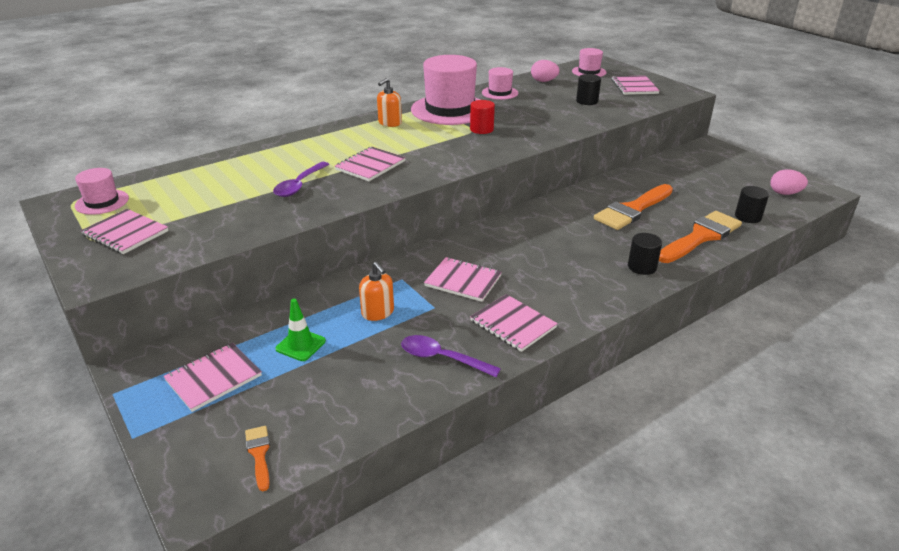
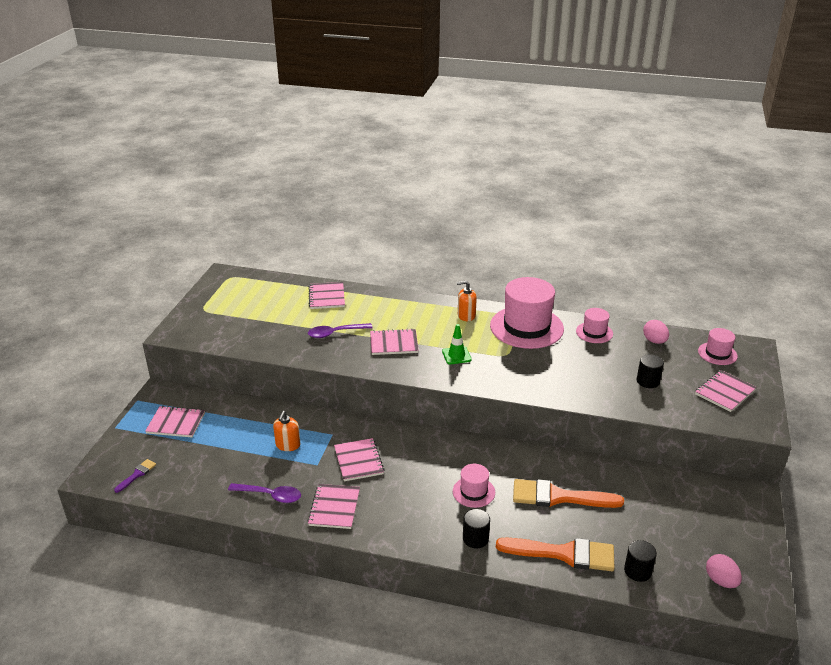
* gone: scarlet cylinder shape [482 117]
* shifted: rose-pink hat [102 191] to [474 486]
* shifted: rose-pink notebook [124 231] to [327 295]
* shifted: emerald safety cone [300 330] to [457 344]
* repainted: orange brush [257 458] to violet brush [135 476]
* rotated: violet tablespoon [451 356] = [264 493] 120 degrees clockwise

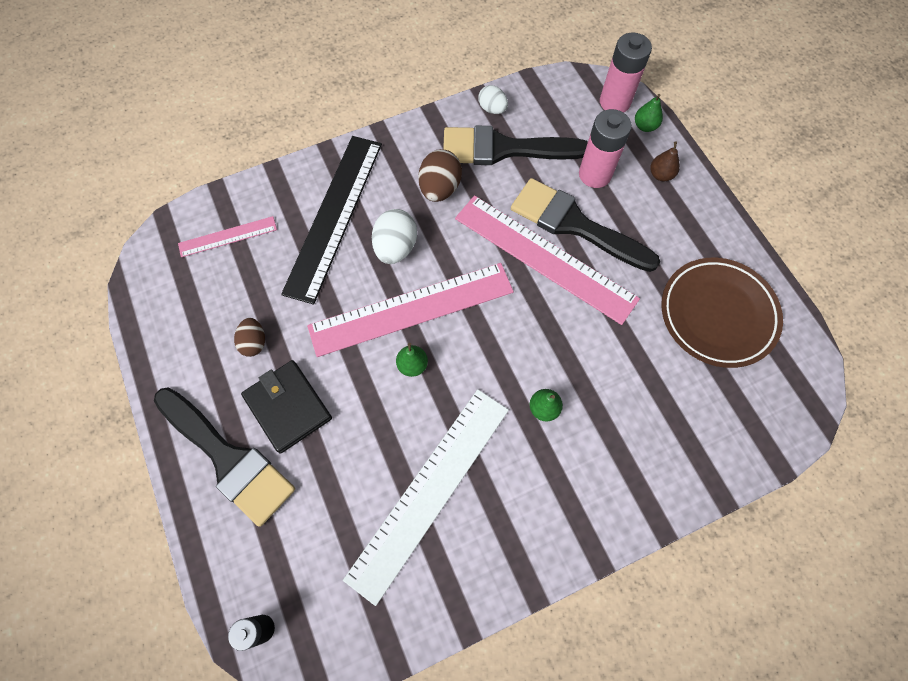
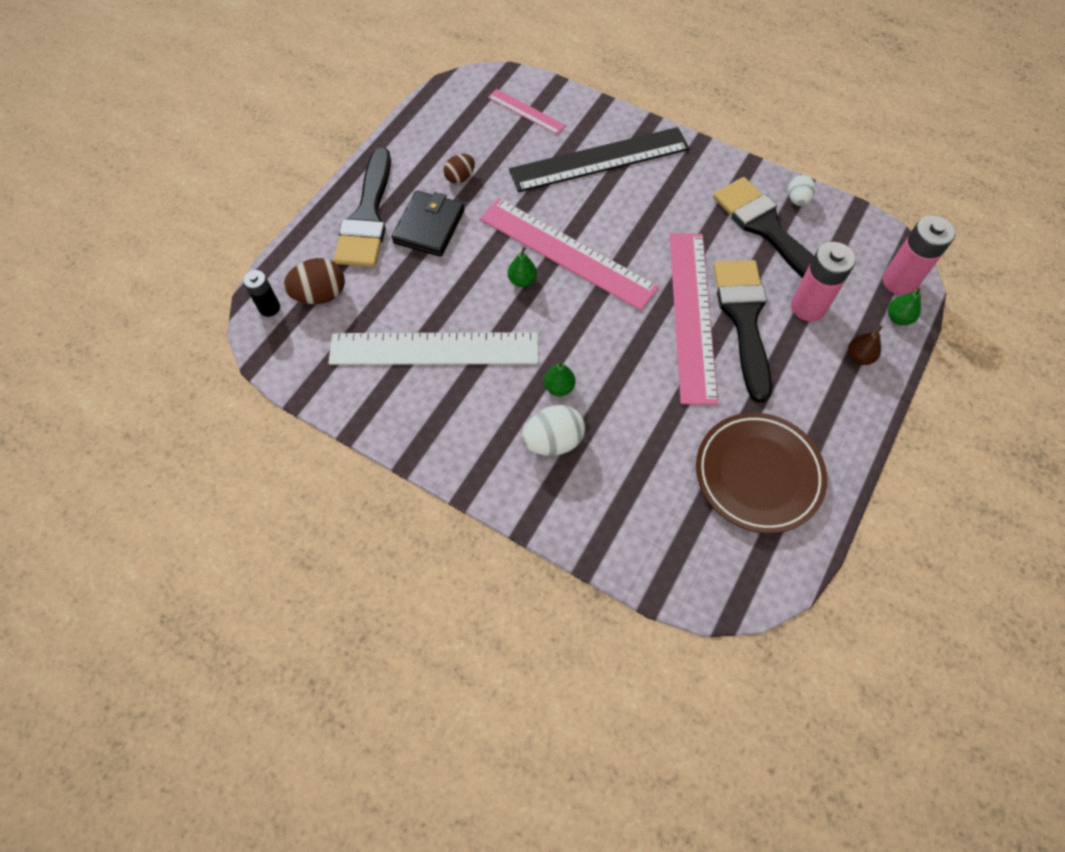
* shifted: pure white egg [394 236] to [553 430]
* shifted: dark brown egg [440 175] to [314 281]

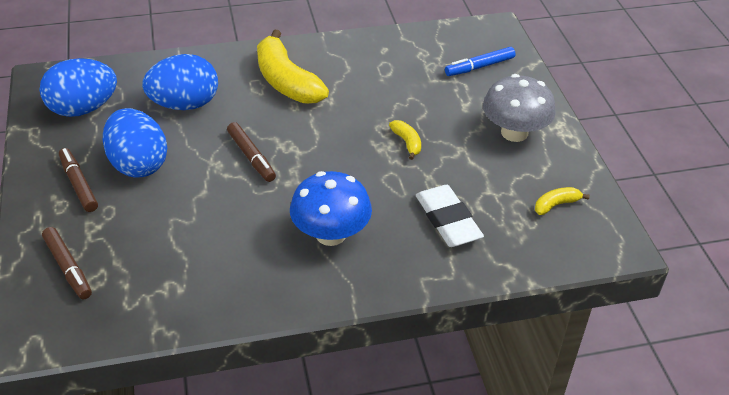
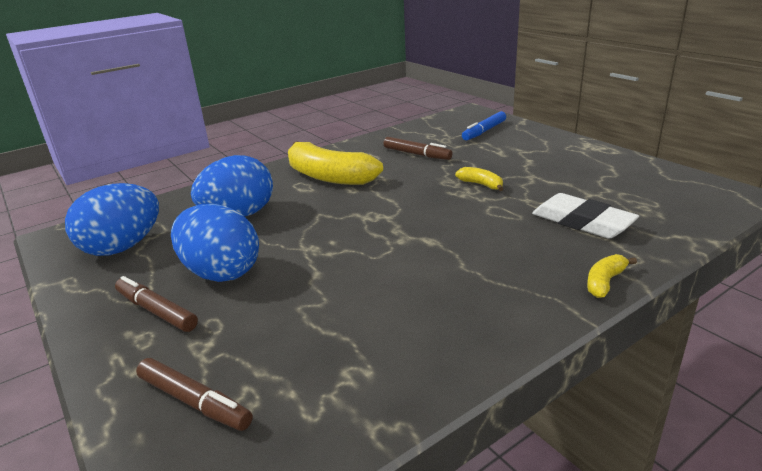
* gone: royal blue fungus [331 208]
* gone: gray fungus [519 108]
* shifted: dark brown marker pen [251 152] to [418 148]
* shifted: yellow toy banana [562 201] to [612 276]

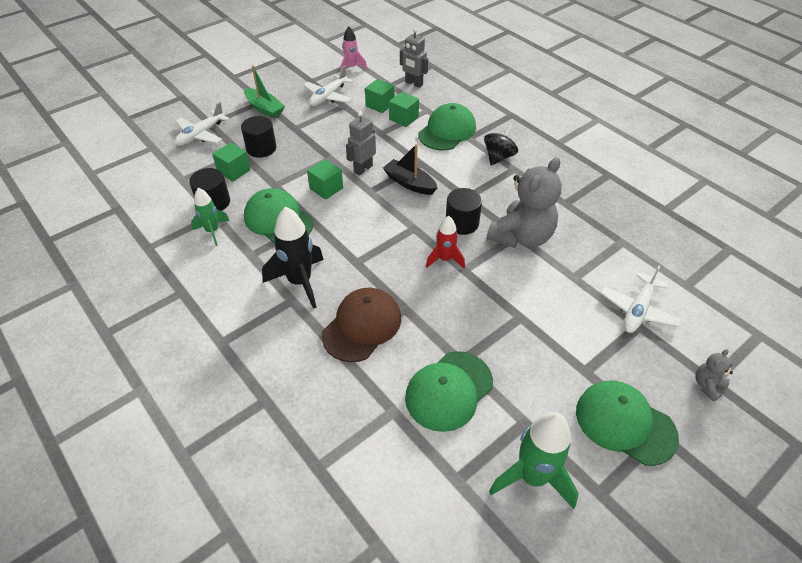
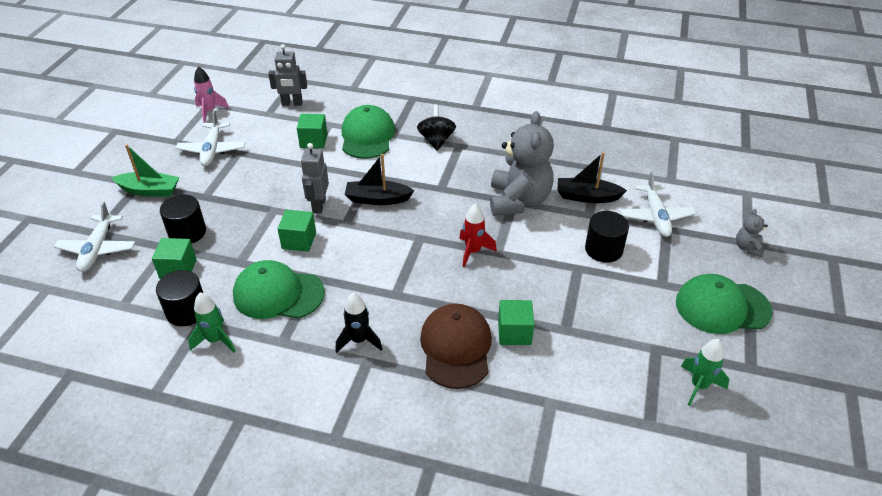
* gone: emerald baseball cap [449 391]
* new: jet-black toy boat [592 177]
* shifted: emerald block [379 96] to [516 322]
* shifted: jet-black cylinder shape [464 211] to [607 237]
* scaled: jet-black spaceship [293 257] = [358 323] x0.61
* scaled: emerald spaceship [534 460] = [705 372] x0.61

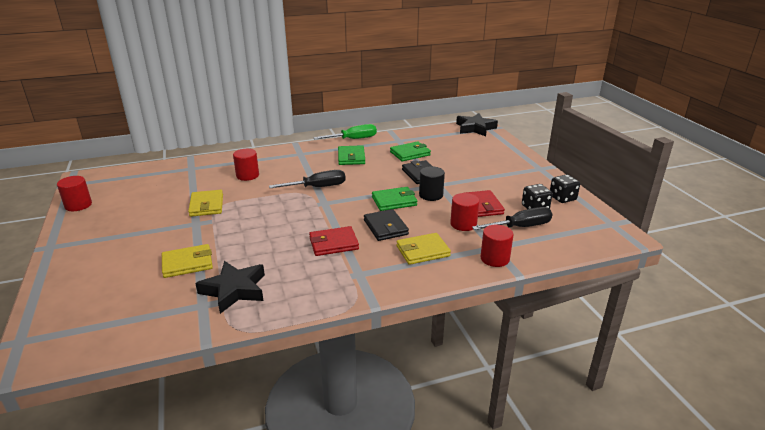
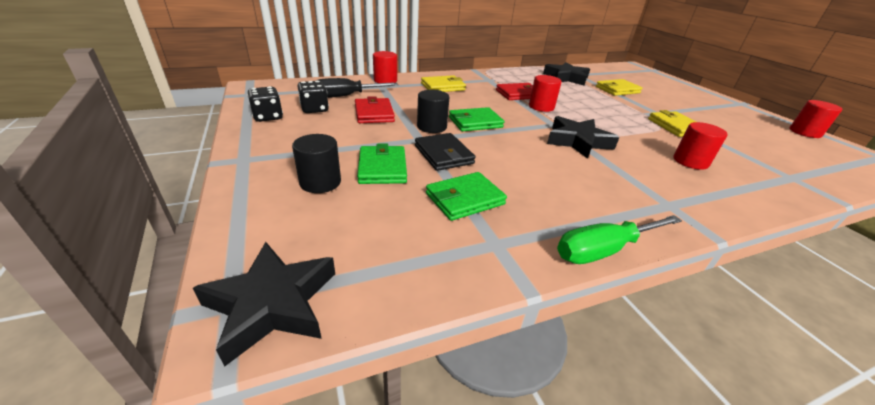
* gone: jet-black billfold [386 225]
* new: jet-black cylinder shape [316 163]
* shifted: emerald billfold [351 155] to [382 164]
* shifted: scarlet cylinder shape [464 212] to [545 93]
* swapped: jet-black hand screwdriver [307 179] to jet-black star shape [583 137]

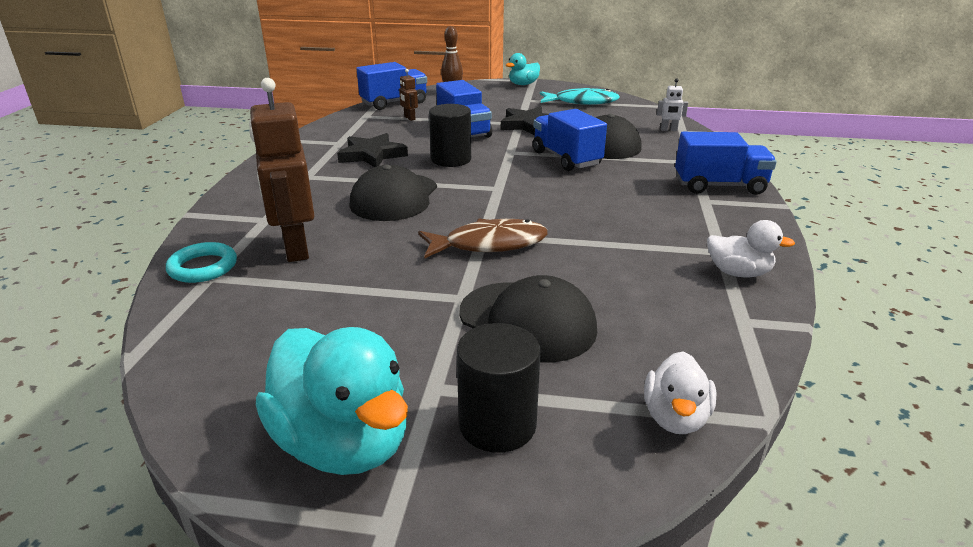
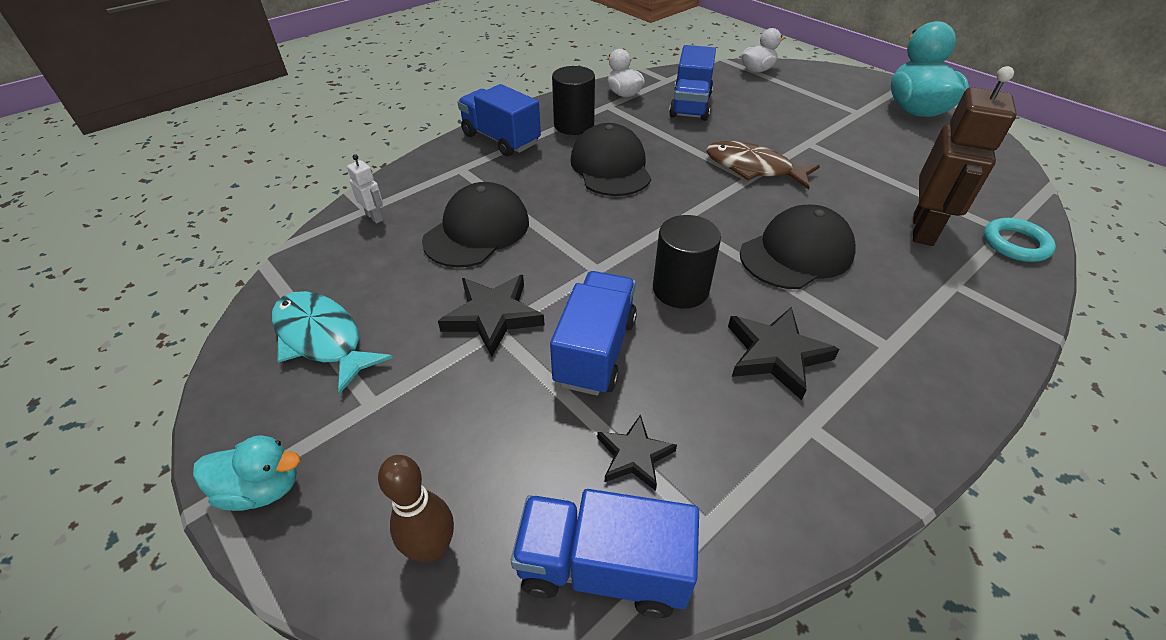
* shifted: jet-black cylinder shape [499 388] to [573 100]
* shifted: jet-black baseball cap [528 319] to [611 159]
* shifted: royal blue lorry [570 140] to [692 83]
* swapped: dark brown robot figure [408 95] to jet-black star shape [637 452]

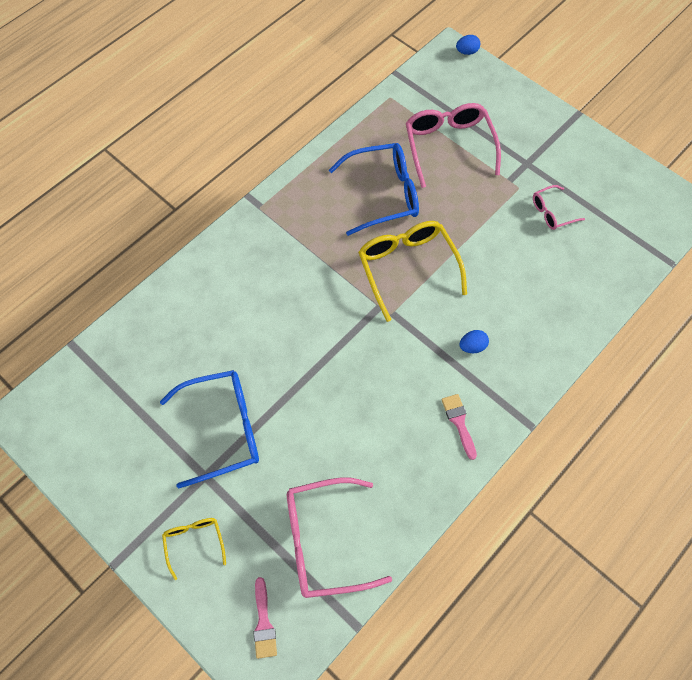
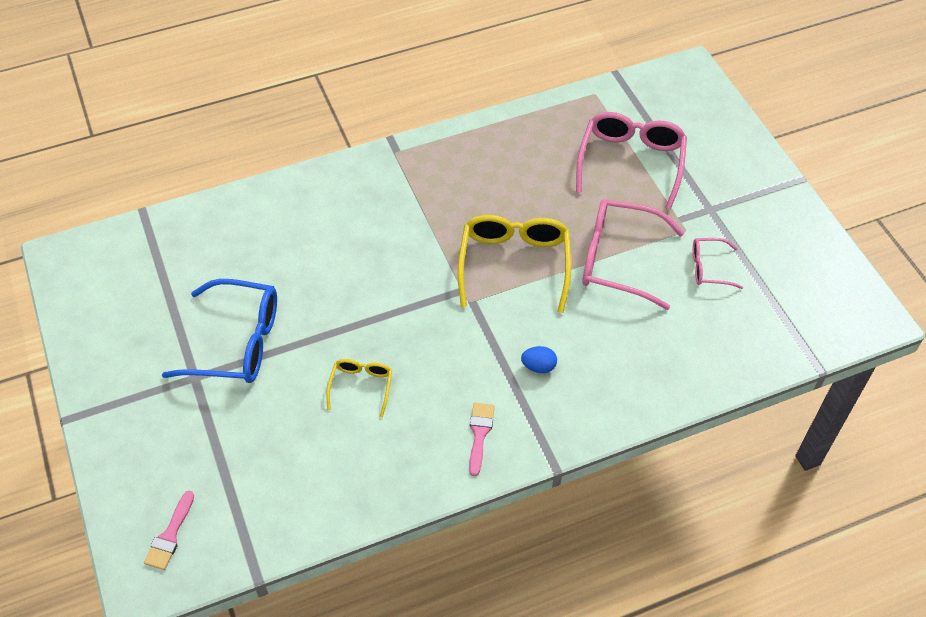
* gone: royal blue eyeglasses [374 189]
* gone: royal blue egg [468 45]
* shifted: yellow eyeglasses [194 549] to [359 388]
* shifted: rose-pink eyeglasses [339 537] to [633 254]

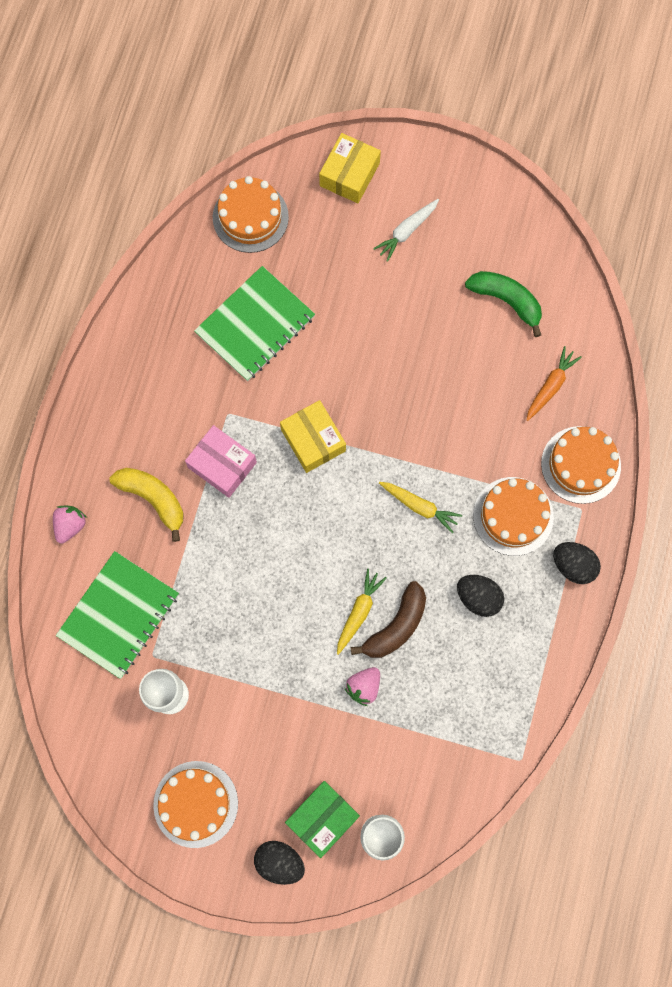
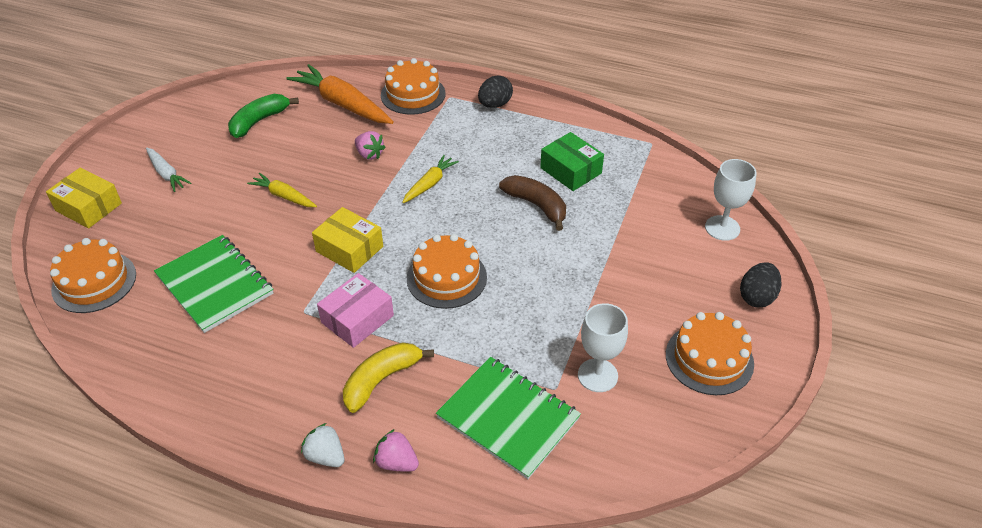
* gone: jet-black egg [480 596]
* new: pure white strawberry [322 445]
* shifted: emerald parcel [322 819] to [572 161]
* shifted: yellow toy carrot [362 612] to [282 190]
* shifted: rose-pink strawberry [362 686] to [370 145]
* shifted: orange cake [513 516] to [447 271]
* rotated: yellow parcel [313 436] = [347 240] 60 degrees clockwise
* scaled: orange toy carrot [554 383] = [340 94] x1.84

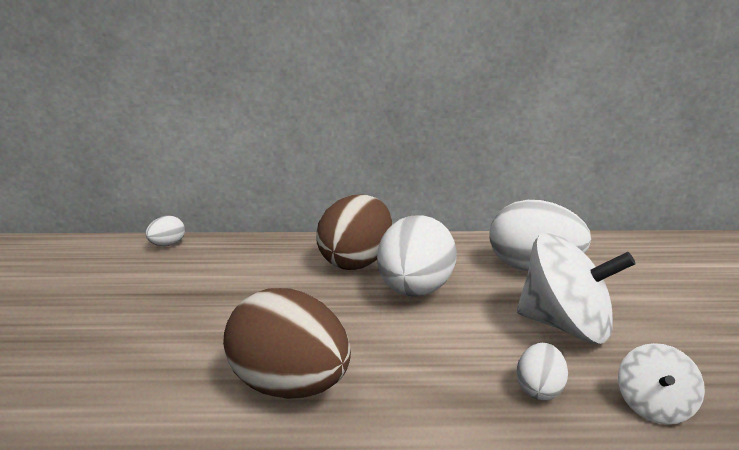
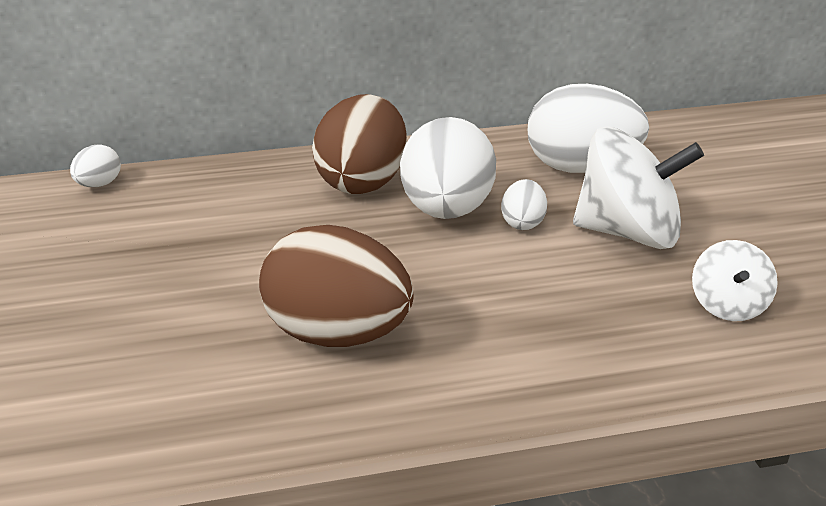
* shifted: pure white egg [542 371] to [524 204]

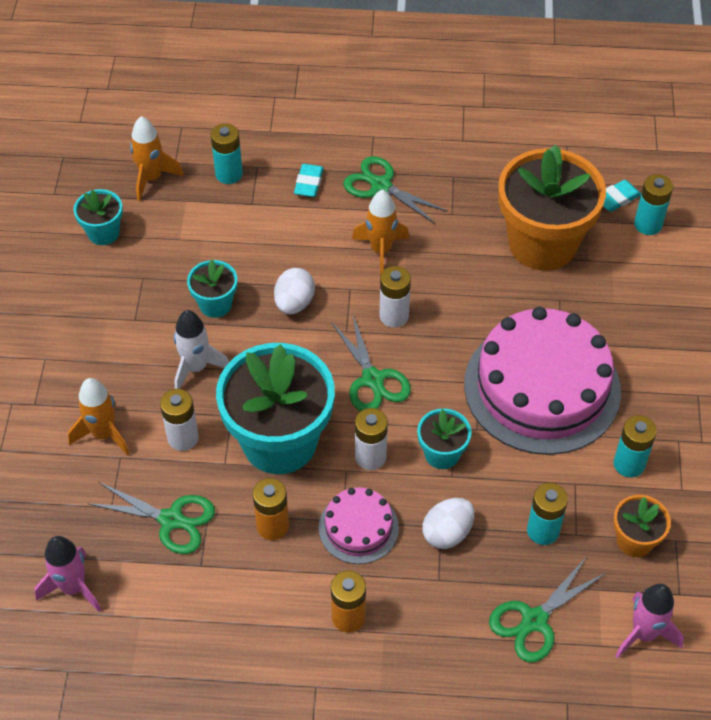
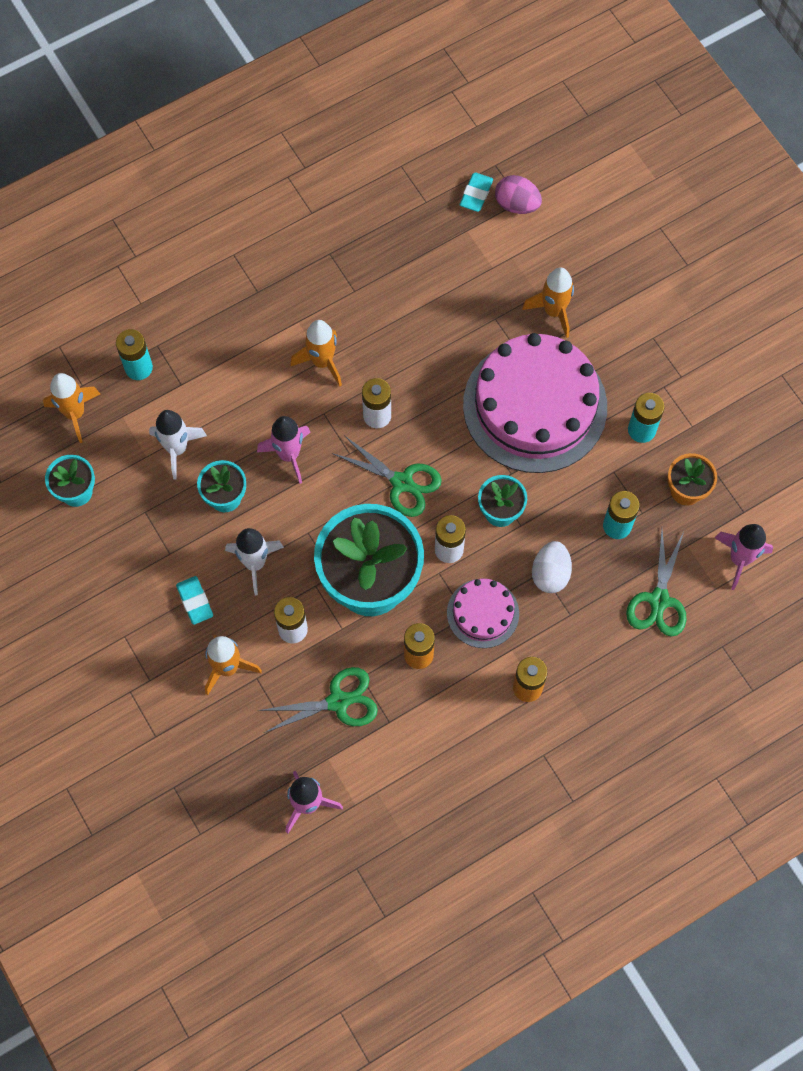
* gone: emerald shears [395 190]
* gone: orange flower pot [552 208]
* new: pure white spaceship [178 445]
* new: orange spaceship [548 302]
* shifted: aqua eraser [309 180] to [194 600]
* swapped: pure white egg [294 291] to rose-pink spaceship [283 450]
* swapped: aqua AA battery [653 204] to rose-pink egg [518 194]

